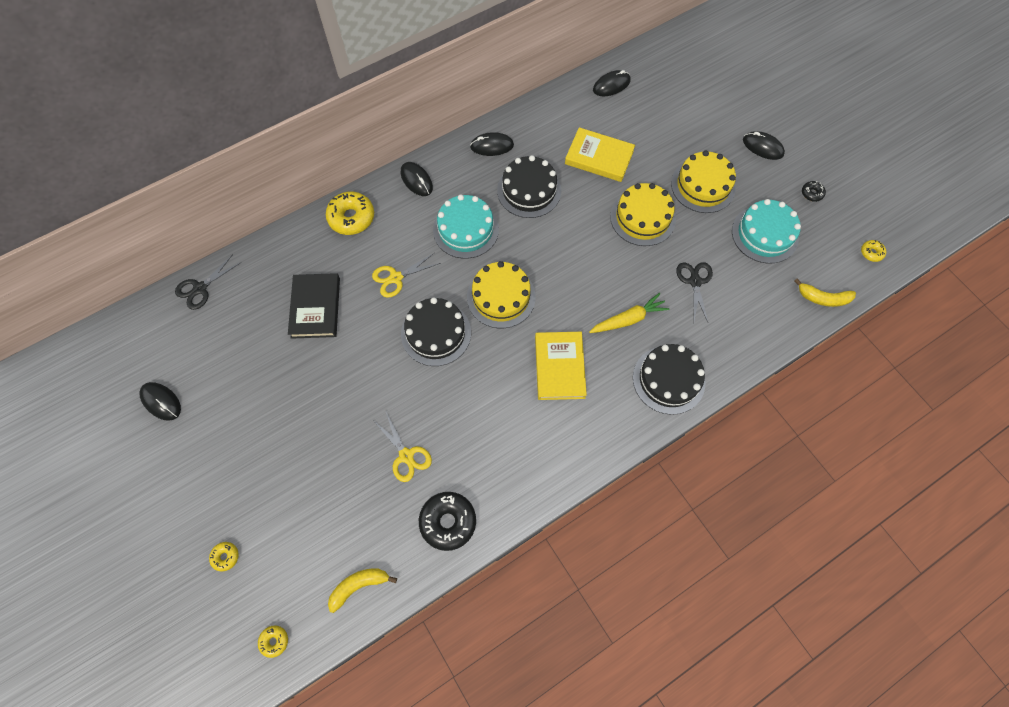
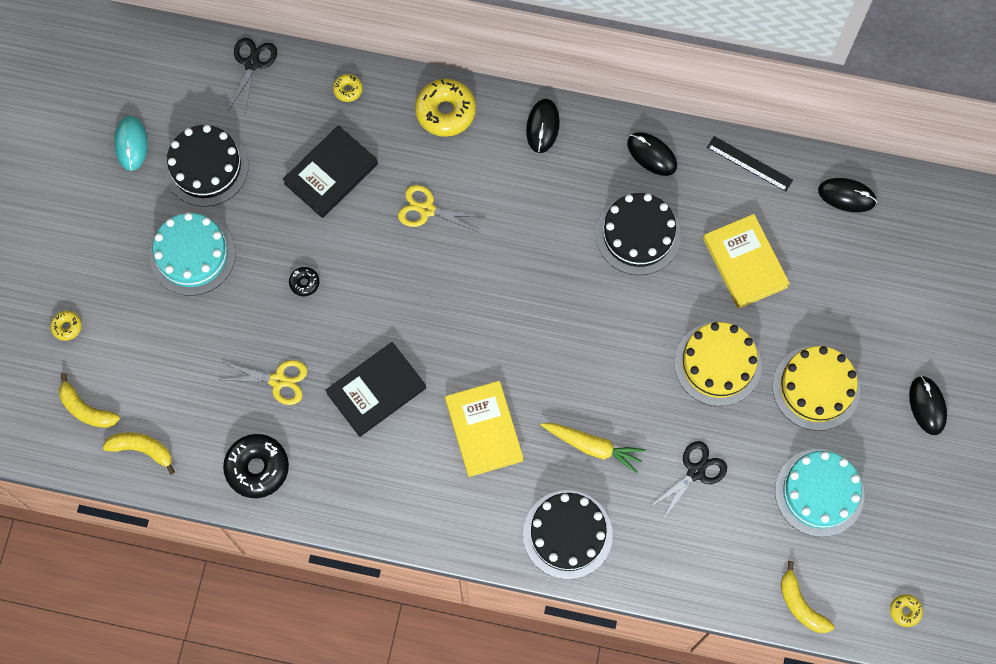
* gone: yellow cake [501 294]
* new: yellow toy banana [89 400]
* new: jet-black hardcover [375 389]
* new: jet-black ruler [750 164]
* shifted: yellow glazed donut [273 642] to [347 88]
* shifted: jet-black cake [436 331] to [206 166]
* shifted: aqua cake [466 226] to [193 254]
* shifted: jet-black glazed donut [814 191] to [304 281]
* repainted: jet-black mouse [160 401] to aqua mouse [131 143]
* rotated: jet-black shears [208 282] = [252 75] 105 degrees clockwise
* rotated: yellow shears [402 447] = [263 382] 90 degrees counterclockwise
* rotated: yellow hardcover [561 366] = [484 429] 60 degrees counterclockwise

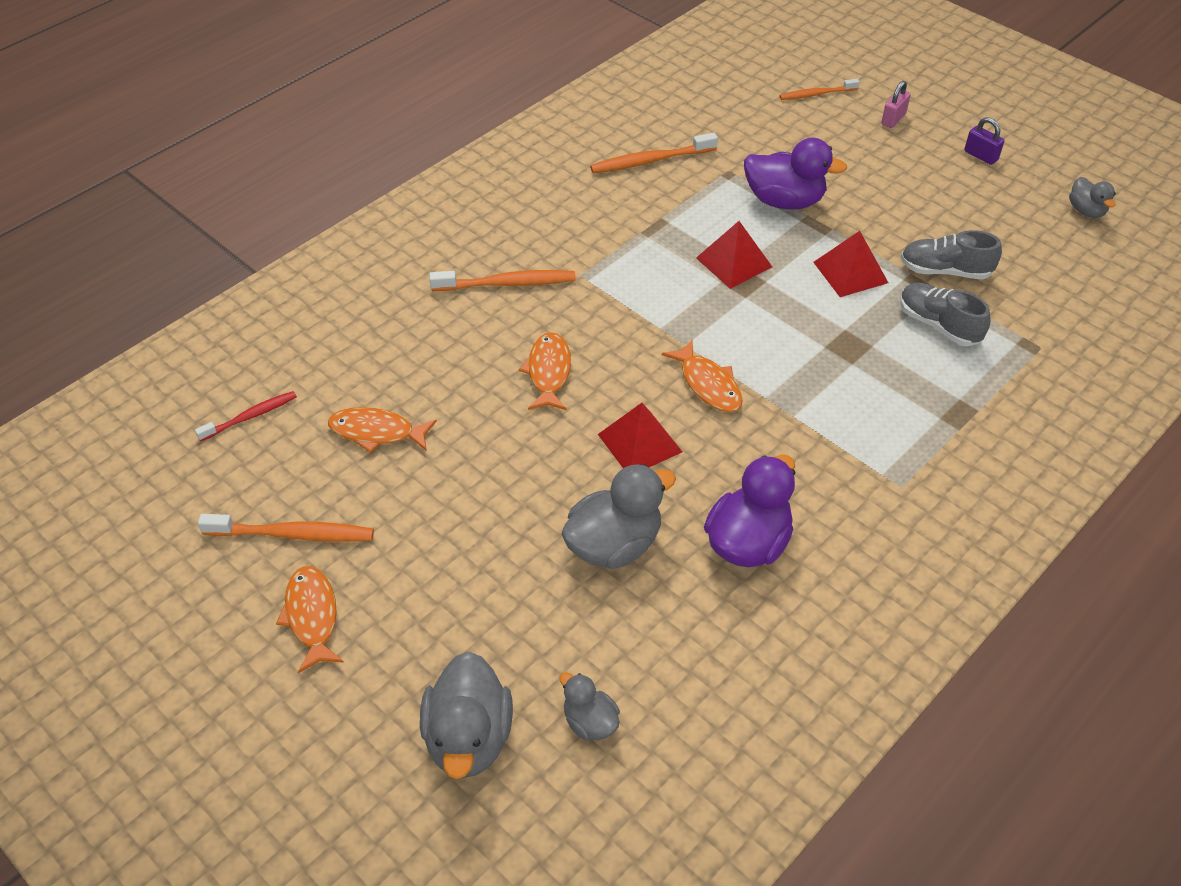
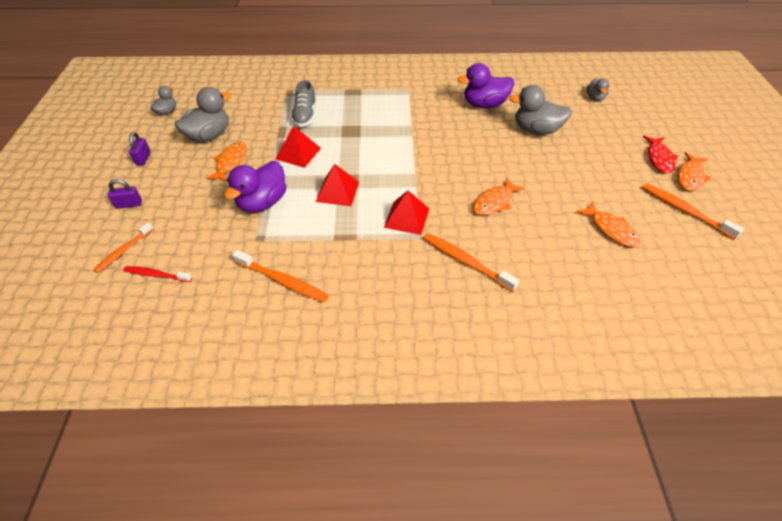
* gone: gray shoe [951 254]
* new: scarlet fish [660 155]
* shifted: scarlet tooth brush [246 416] to [157 274]
* shifted: gray duck [466 715] to [203 114]
* shifted: scarlet pyramid shape [640 435] to [406 212]
* shifted: orange fish [702 376] to [226 162]
* repainted: rose-pink small lock [896 104] to violet small lock [125 194]
* rotated: violet duck [795 174] = [255 187] 120 degrees counterclockwise
* rotated: orange tooth brush [820 89] = [123 248] 90 degrees clockwise

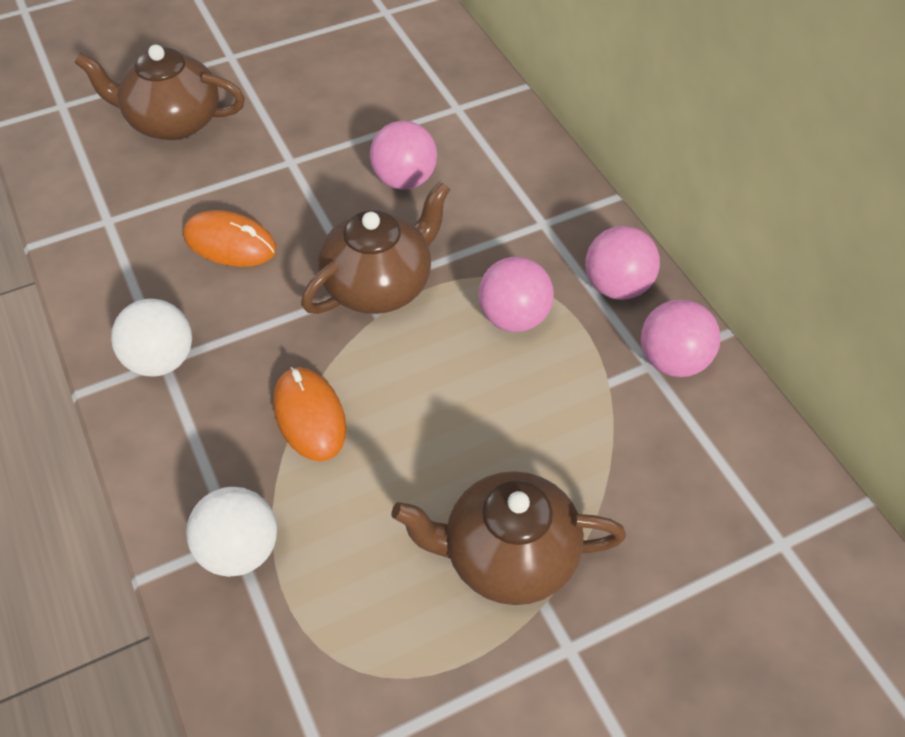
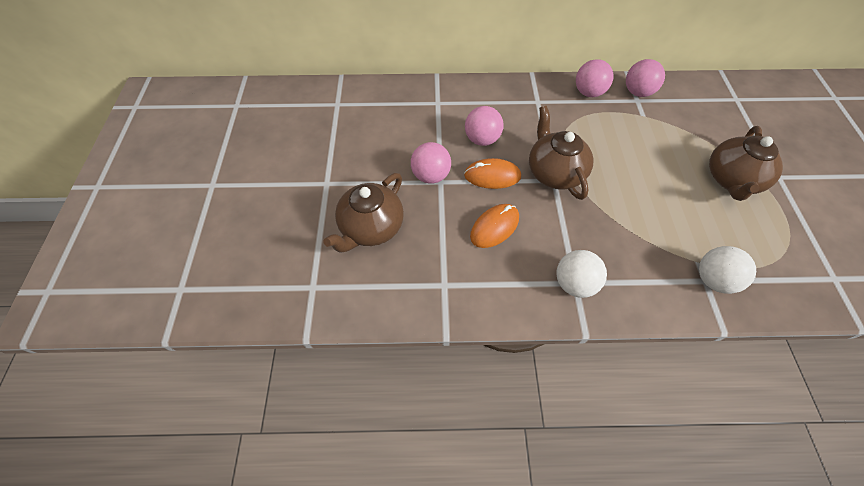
* shifted: orange mouse [310 414] to [492 173]
* shifted: rose-pink play ball [516 294] to [431 163]

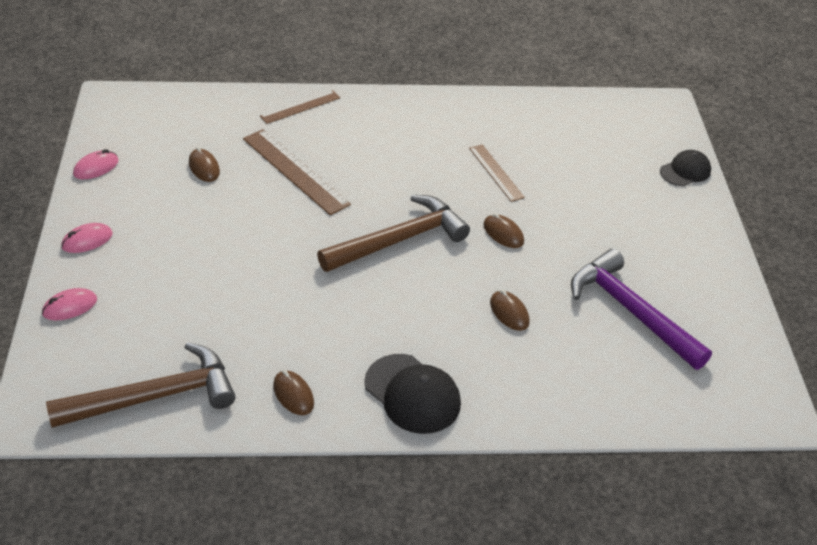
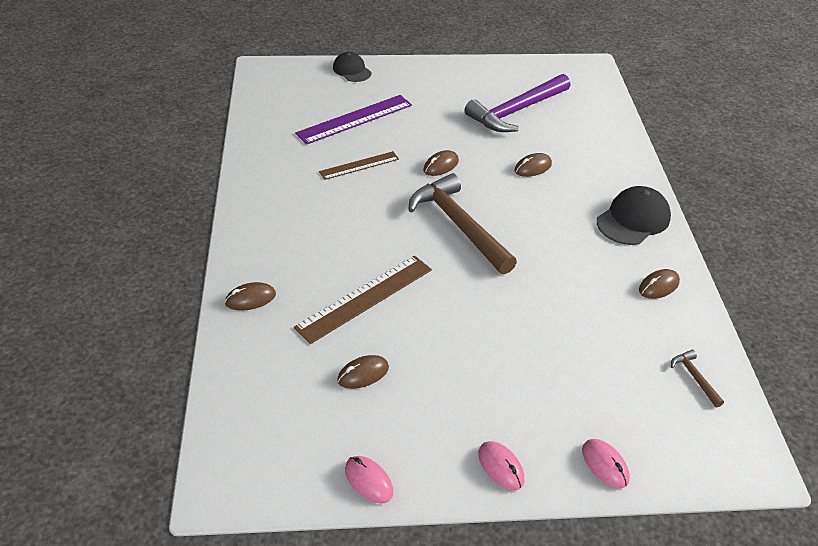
* new: violet ruler [353 120]
* swapped: dark brown ruler [300 107] to dark brown mouse [250 296]
* scaled: dark brown claw hammer [141 385] = [697 378] x0.41

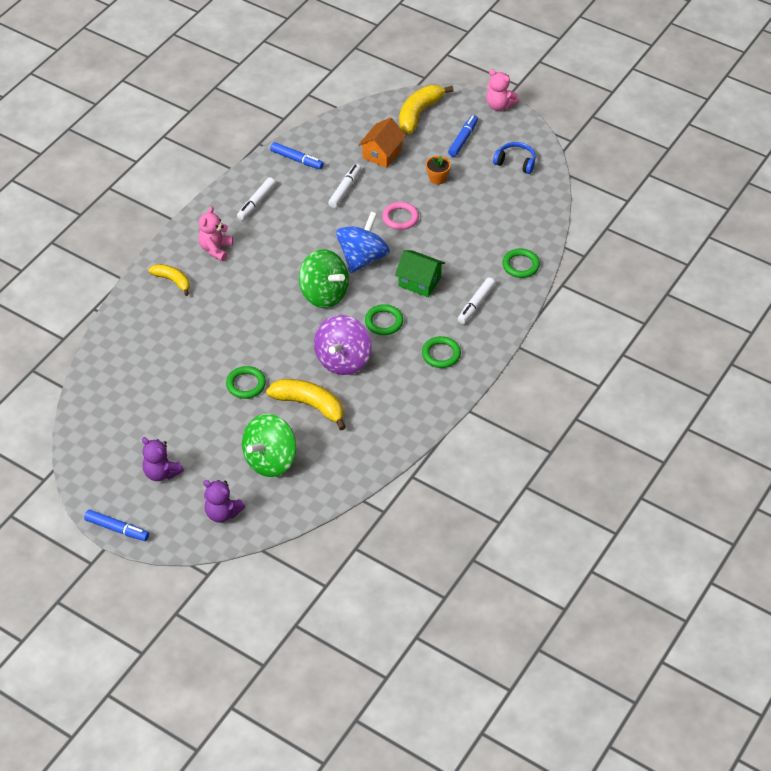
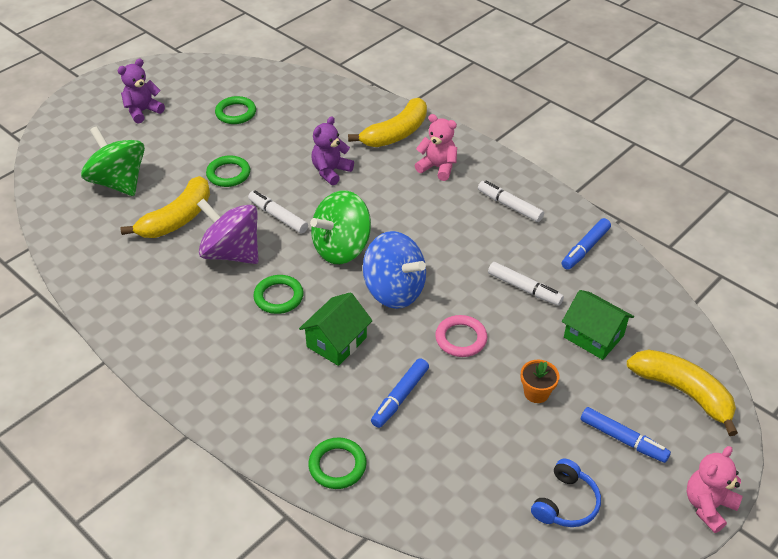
* shifted: royal blue marker pen [116 525] to [400 393]
* shifted: violet teddy bear [224 501] to [332 150]
* shifted: emerald hoop [441 352] to [235 110]
* shifted: pure white marker pen [476 300] to [278 212]
* repainted: orange house [382 143] to emerald house [598 325]
* scaled: yellow toy banana [169 280] = [387 122] x1.62

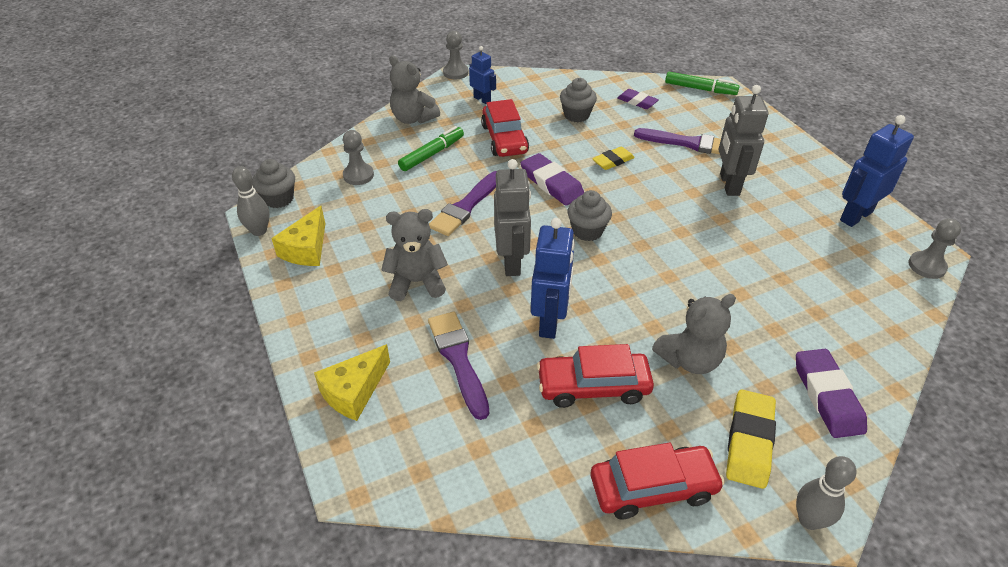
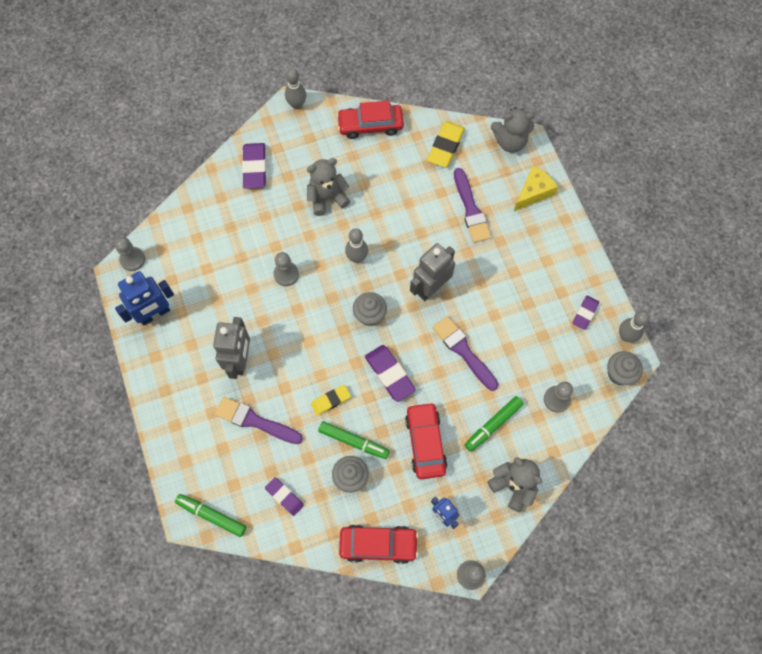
* gone: royal blue robot figure [553 278]
* new: gray chess pawn [286 269]
* new: emerald marker pen [354 440]
* new: gray tenpin [356 246]
* shifted: gray teddy bear [414 255] to [512 130]
* shifted: scarlet toy car [595 376] to [378 544]
* shifted: yellow eraser [751 439] to [446 144]
* swapped: yellow cheese [298 236] to violet eraser [586 312]
* rotated: violet brush [463 203] = [465 353] 75 degrees counterclockwise
* rotated: gray robot figure [512 217] = [432 272] 45 degrees clockwise

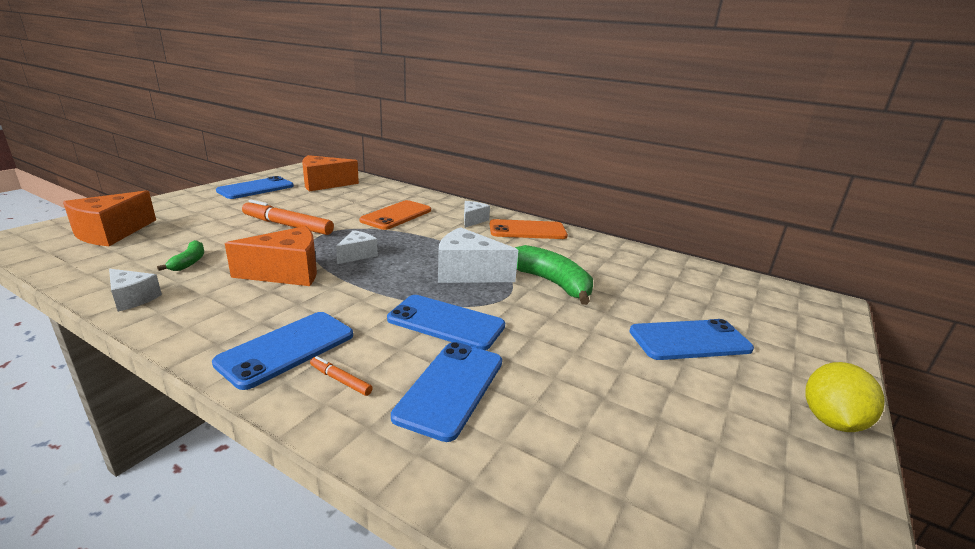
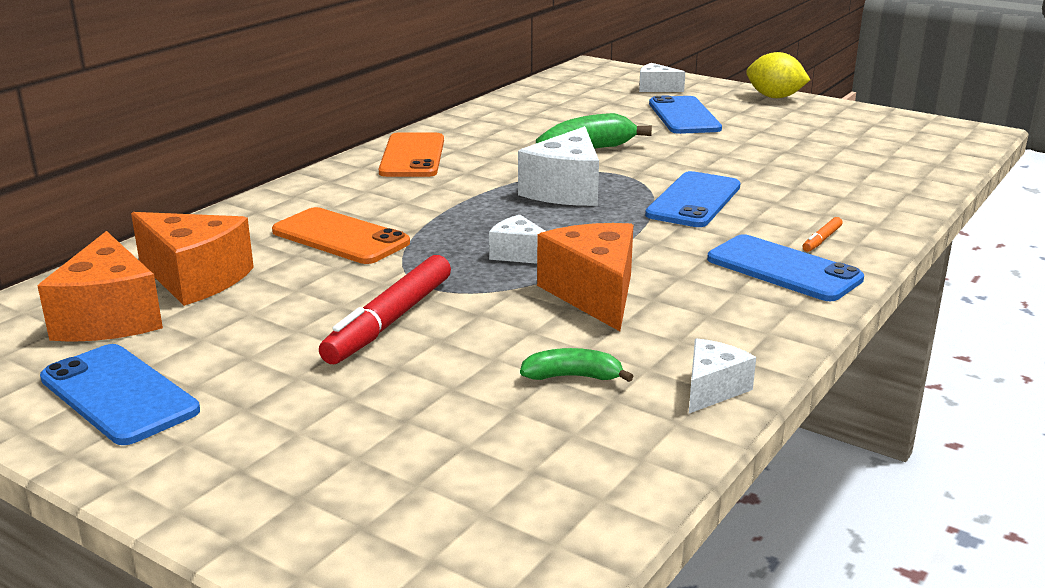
* gone: royal blue smartphone [446 392]
* shifted: orange cheese [109 218] to [192 259]
* shifted: pure white cheese [477 214] to [662 77]
* repainted: orange marker pen [288 217] to scarlet marker pen [385 309]

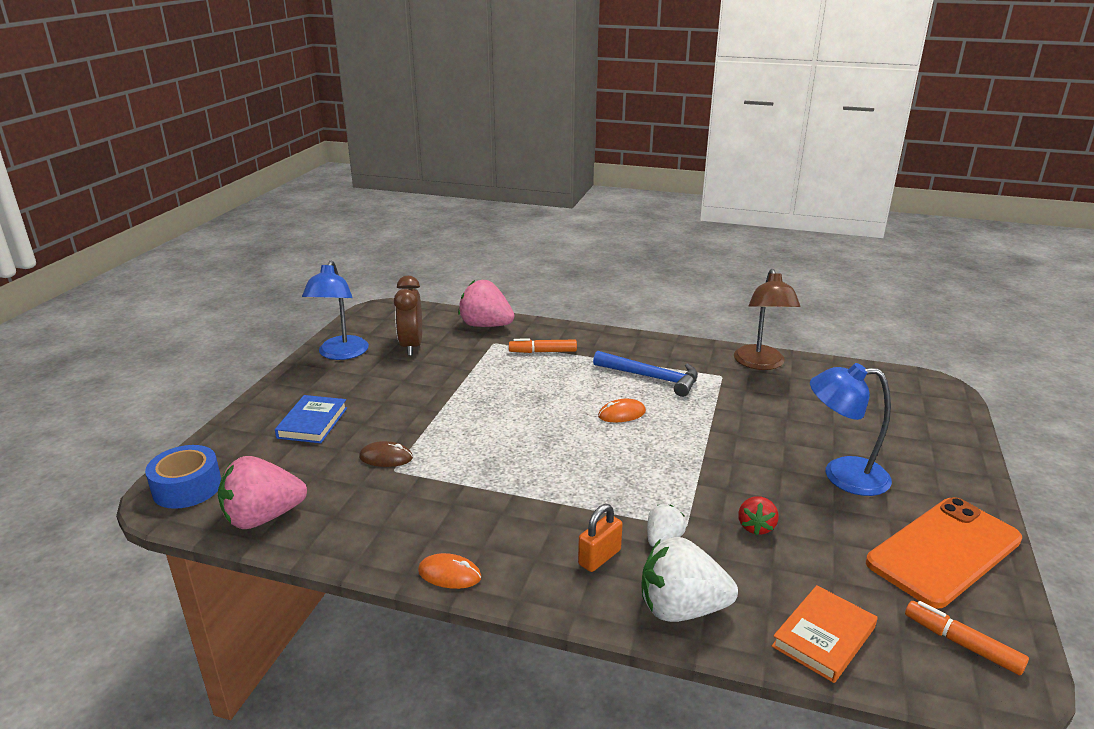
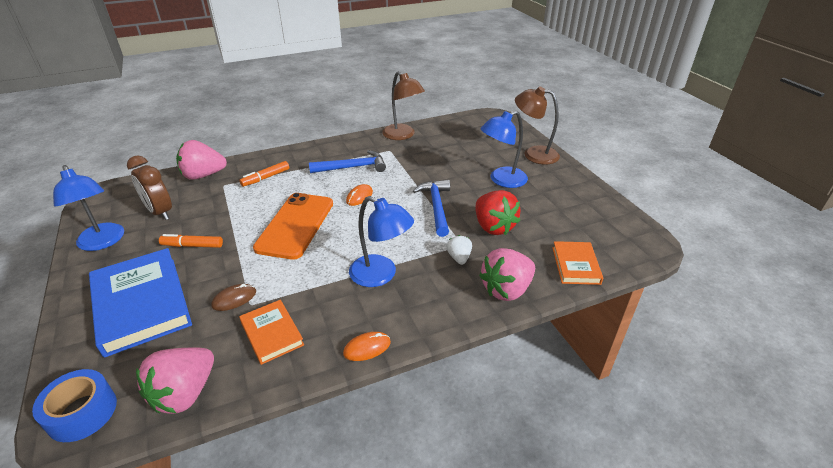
* gone: orange small lock [600 538]
* new: orange hardcover [271 332]
* new: royal blue lamp [381 241]
* new: royal blue claw hammer [431 208]
* new: dark brown lamp [537 125]
* shifted: orange smartphone [944 553] to [293 226]
* shifted: orange marker pen [967 638] to [191 241]
* repainted: pure white strawberry [689 579] to rose-pink strawberry [507 274]
* scaled: royal blue hardcover [311 419] = [140 303] x1.87
* scaled: scarlet strawberry [758 515] = [498 212] x1.87

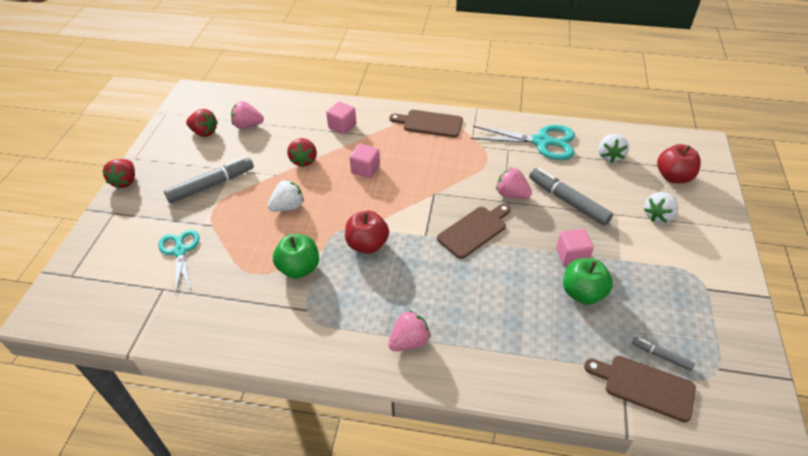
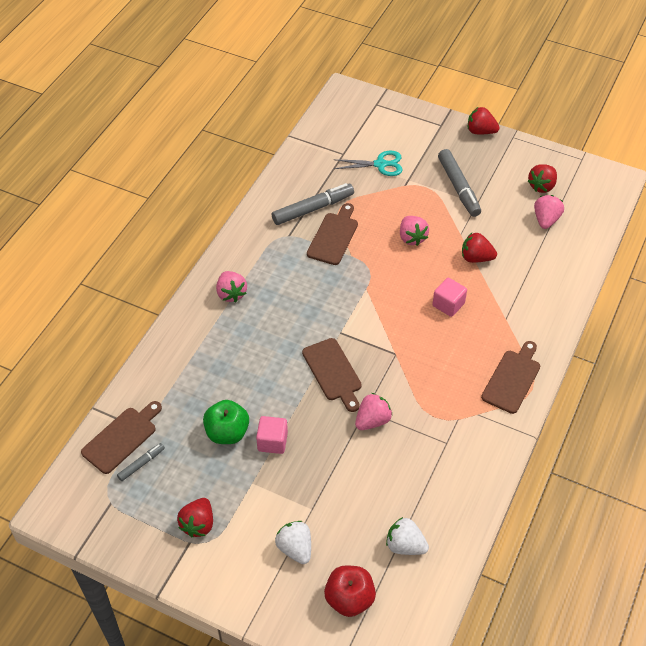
* gone: rose-pink block [341 117]
* gone: scarlet toy apple [367 232]
* gone: aqua shears [523 142]
* new: scarlet strawberry [195 517]
* shifted: gray marker pen [571 197] to [313 204]
* swapped: emerald toy apple [296 256] to dark brown cutting board [332 234]
* repainted: pure white strawberry [286 196] to rose-pink strawberry [414 231]

